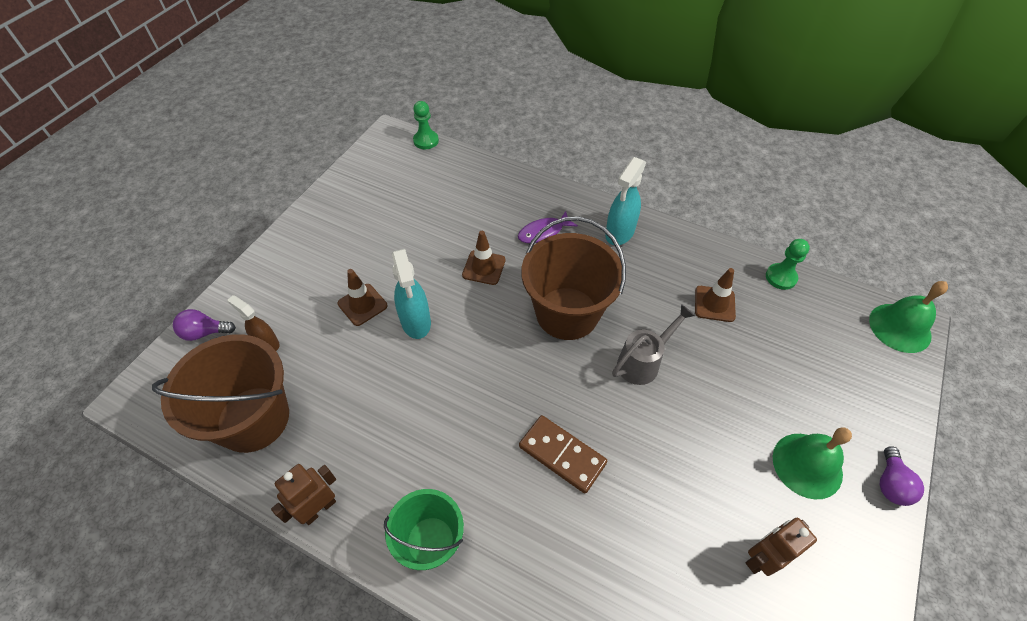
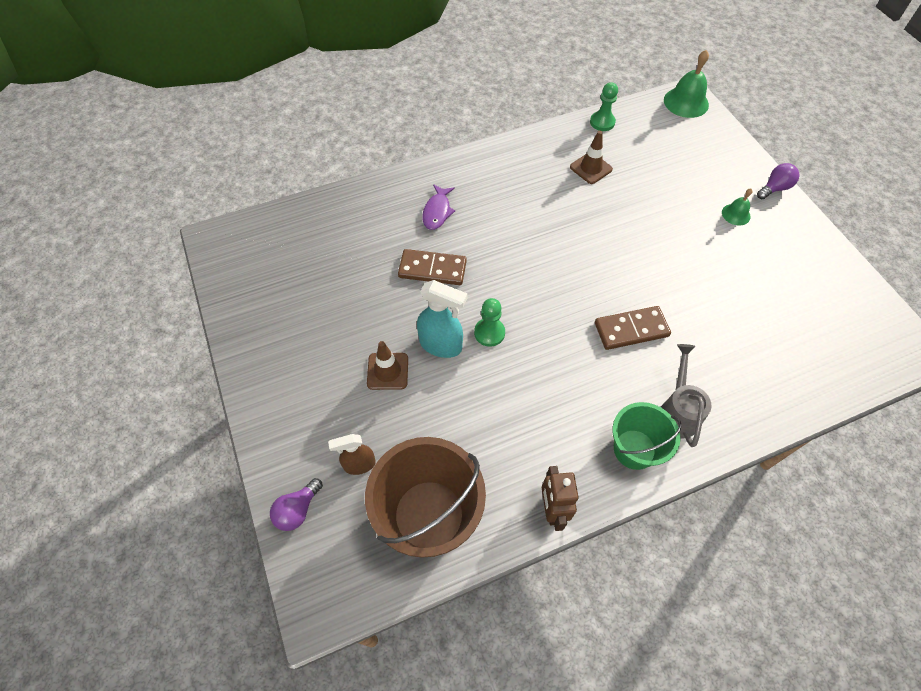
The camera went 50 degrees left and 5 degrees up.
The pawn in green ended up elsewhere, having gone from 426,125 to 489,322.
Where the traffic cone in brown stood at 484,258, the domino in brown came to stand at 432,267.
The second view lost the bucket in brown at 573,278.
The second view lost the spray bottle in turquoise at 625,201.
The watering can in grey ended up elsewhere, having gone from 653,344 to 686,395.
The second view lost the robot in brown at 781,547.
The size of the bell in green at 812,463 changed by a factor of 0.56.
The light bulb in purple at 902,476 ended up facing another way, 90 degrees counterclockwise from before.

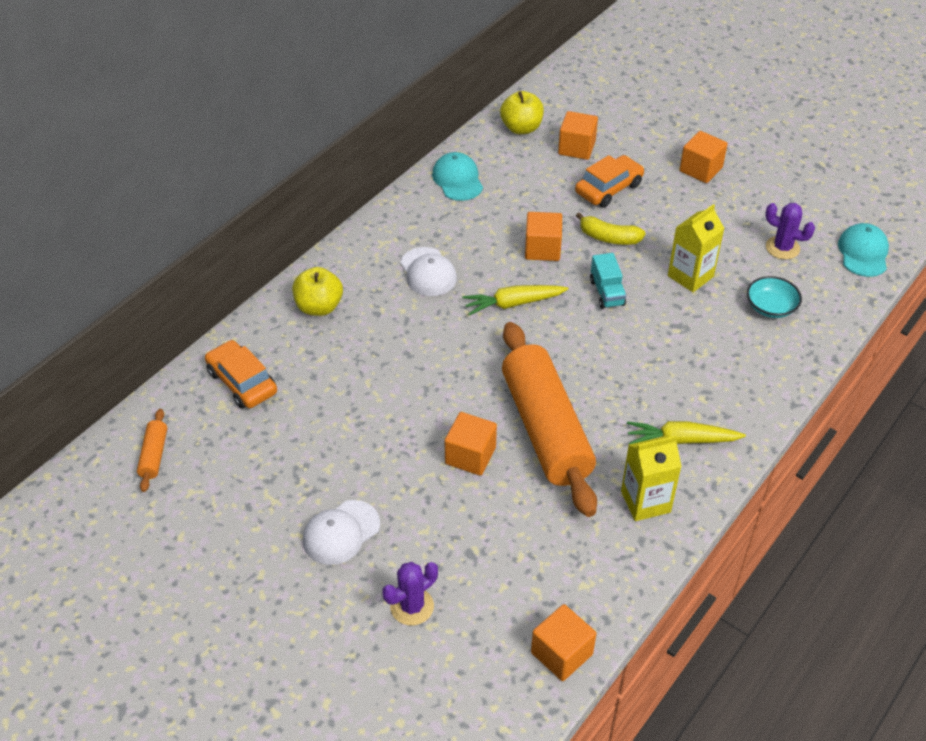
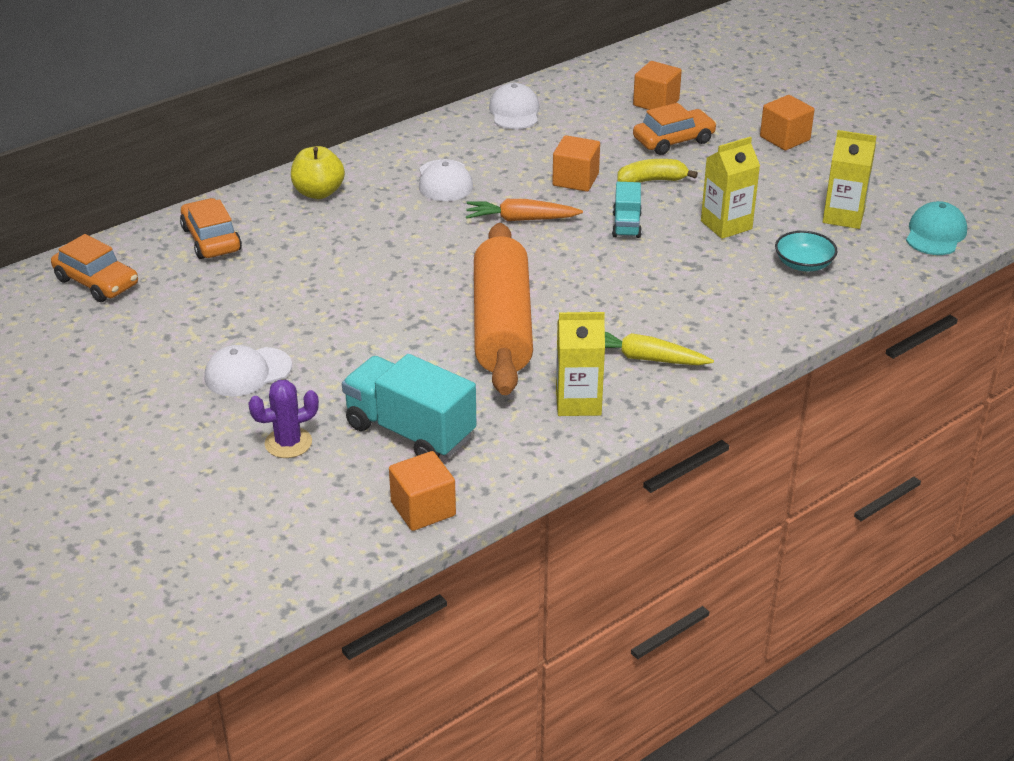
The camera went 15 degrees right and 10 degrees down.
Where the rolling pin in orange stood at 152,450, the car in orange came to stand at 94,268.
What was the cap in turquoise at 457,176 turned into the cap in white at 514,106.
The second view lost the cube in orange at 471,444.
What was the carrot in yellow at 515,300 turned into the carrot in orange at 524,210.
The second view lost the apple in yellow at 522,112.
The banana in yellow at 611,228 ended up facing another way, 135 degrees clockwise from before.
Where the cactus in purple stood at 790,231, the carton in yellow came to stand at 850,179.
The second view gained the truck in turquoise at 409,406.

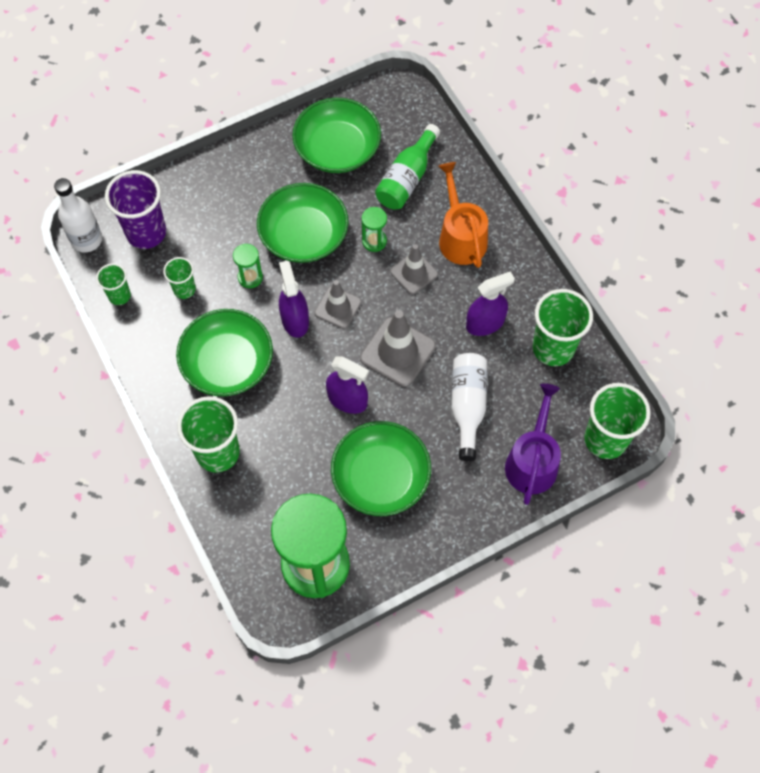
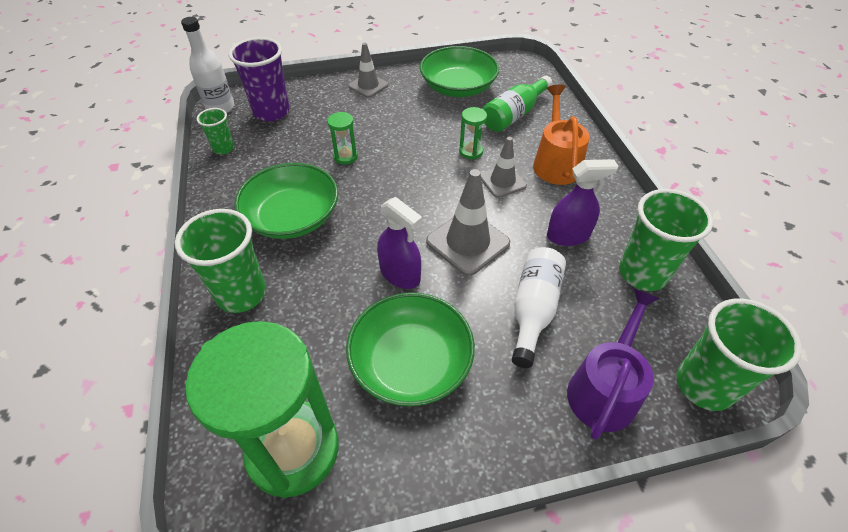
The camera went 15 degrees right and 15 degrees down.
The second view lost the cup in green at 179,278.
The second view lost the bowl in green at 303,223.
The second view lost the spray bottle in purple at 294,299.
The traffic cone in grey ended up elsewhere, having gone from 338,304 to 368,70.

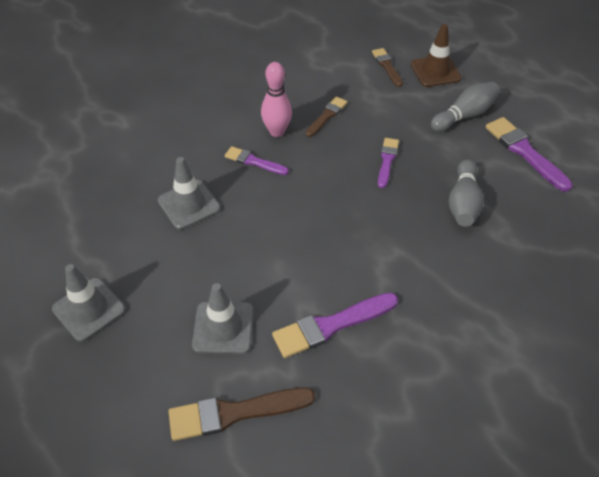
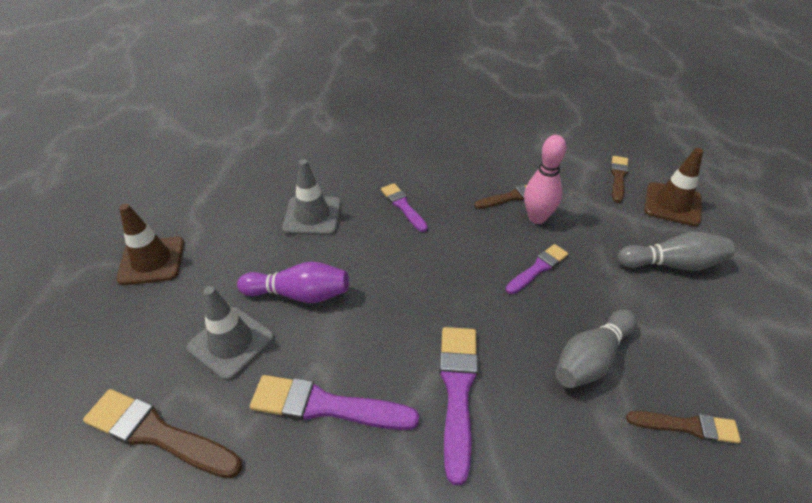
The camera went 35 degrees right and 5 degrees down.
What was the traffic cone in grey at 88,303 turned into the traffic cone in brown at 150,244.
The bowling pin in pink ended up elsewhere, having gone from 276,99 to 545,179.
The brush in purple ended up elsewhere, having gone from 528,154 to 459,406.
The second view gained the bowling pin in purple at 293,282.
The second view gained the brush in brown at 683,427.

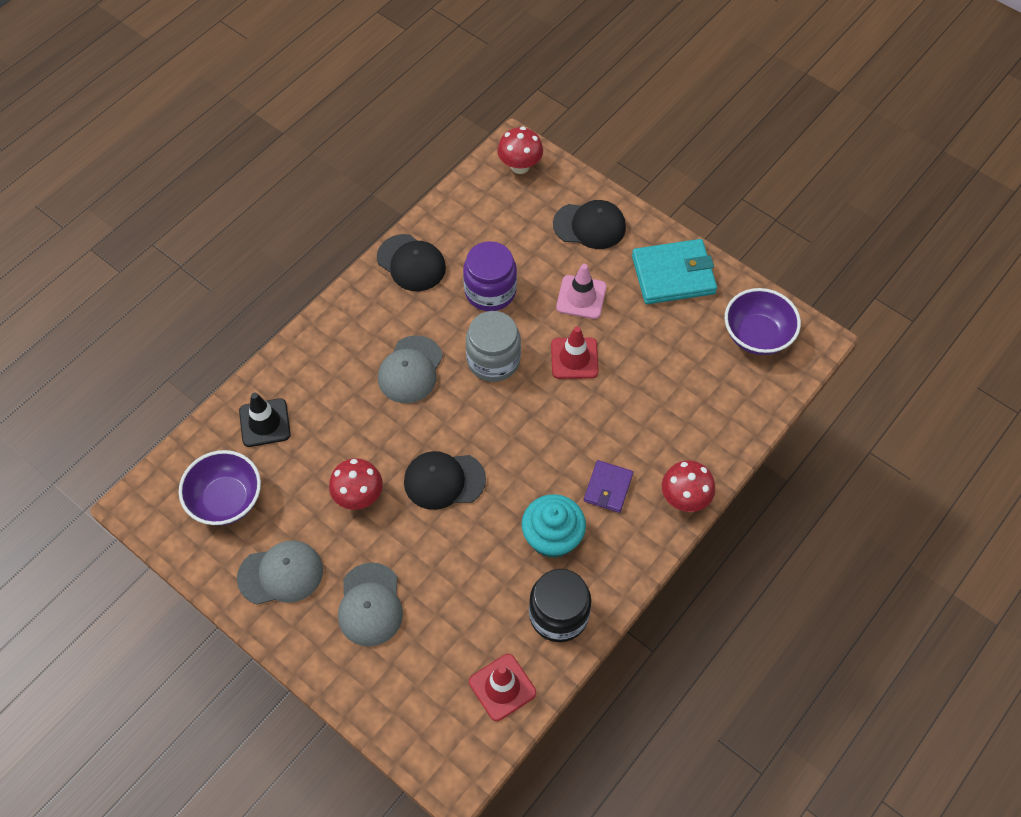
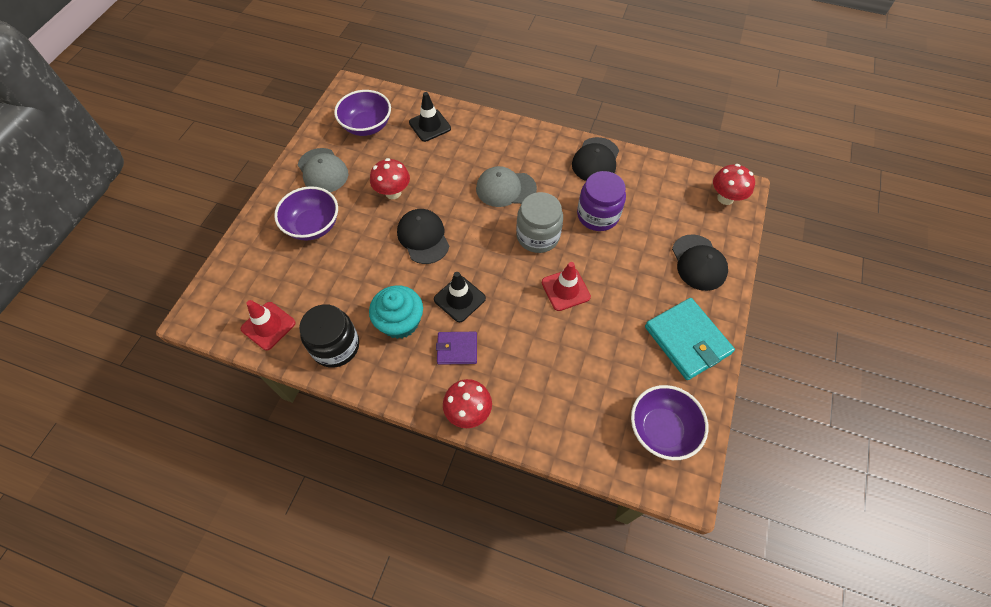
The camera went 70 degrees right and 0 degrees up.
Where the cap in grey stood at 370,604, the bowl in purple came to stand at 306,213.
The second view lost the traffic cone in pink at 581,291.
The second view gained the traffic cone in black at 460,297.

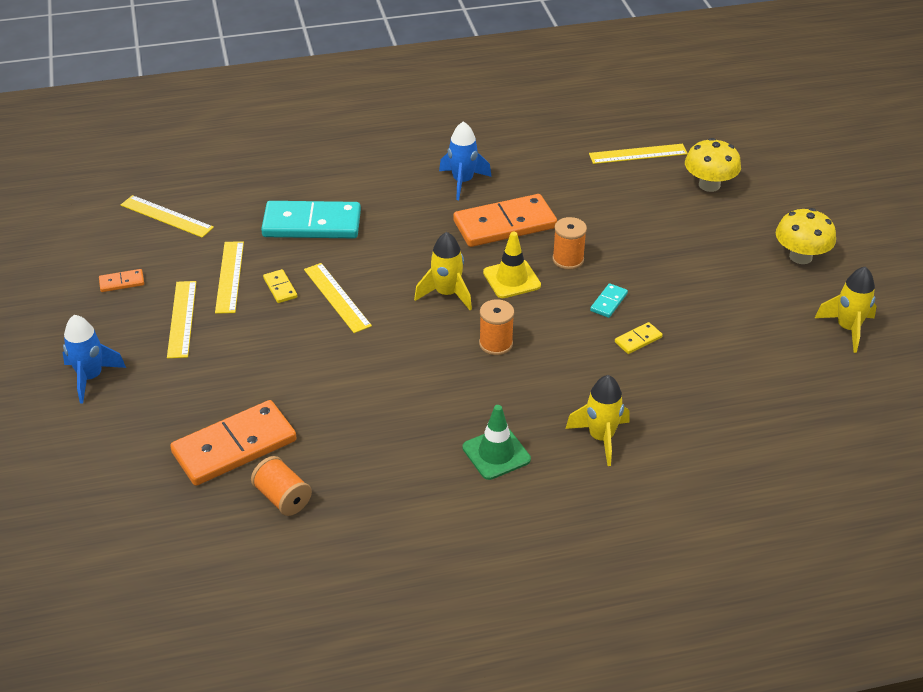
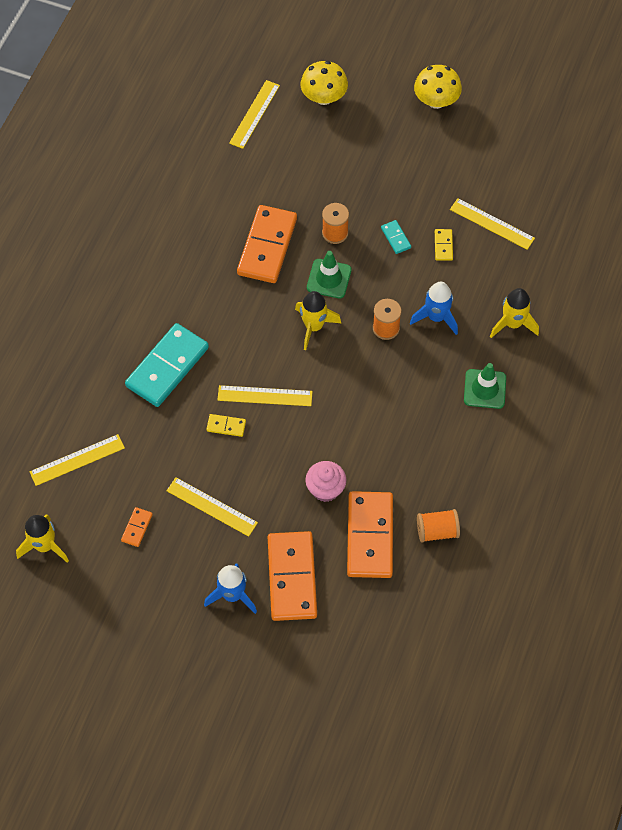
The camera went 55 degrees left and 20 degrees up.
The ruler in yellow ended up elsewhere, having gone from 229,277 to 492,224.
The rocket in blue ended up elsewhere, having gone from 465,160 to 434,308.
What was the traffic cone in yellow at 512,265 turned into the traffic cone in green at 329,274.
The rocket in yellow ended up elsewhere, having gone from 846,309 to 42,539.
The second view gained the domino in orange at 292,576.
The second view gained the cupcake in pink at 325,481.

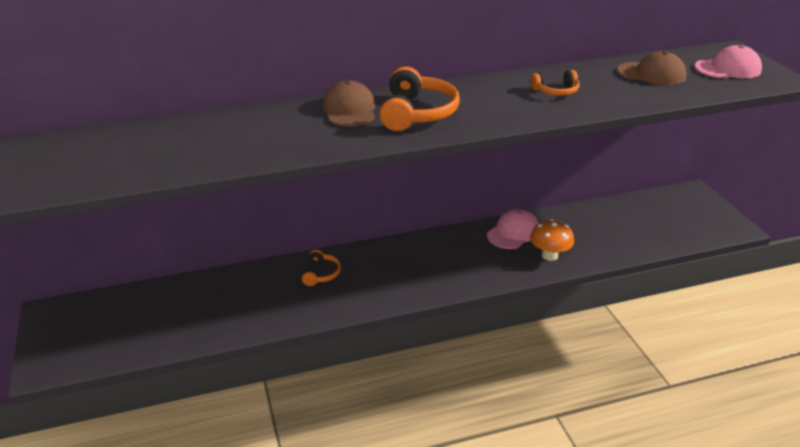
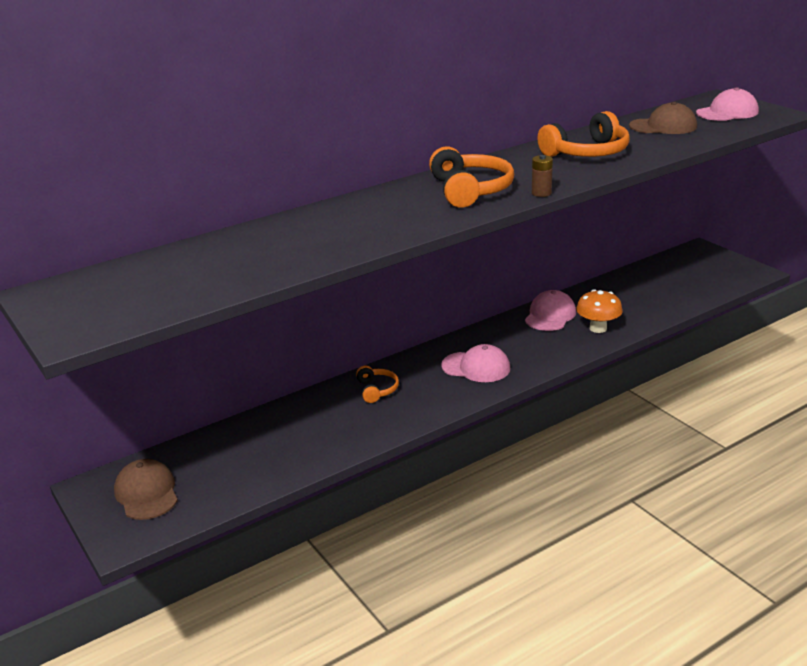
The camera went 15 degrees left and 5 degrees down.
The cap in brown ended up elsewhere, having gone from 349,103 to 146,489.
The size of the headphones in orange at 555,83 changed by a factor of 1.81.
The second view gained the cap in pink at 475,363.
The second view gained the battery in brown at 542,176.

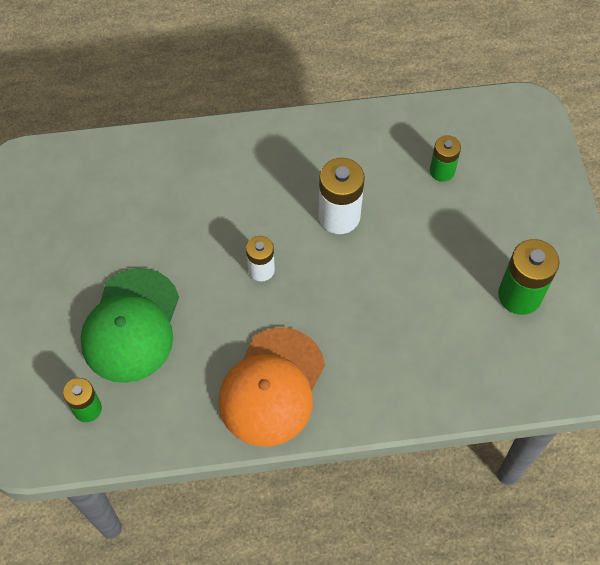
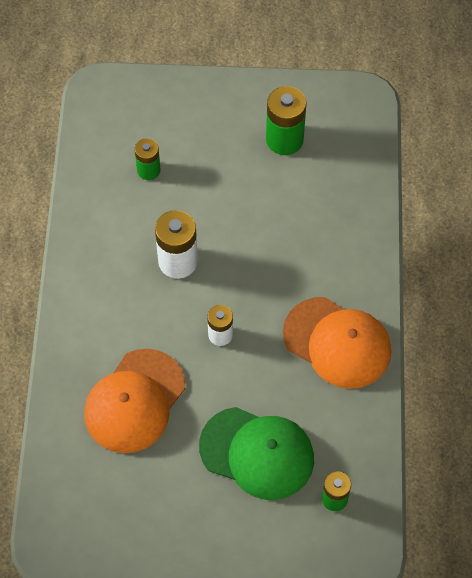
The camera went 80 degrees left and 0 degrees up.
The second view gained the cap in orange at 134,401.

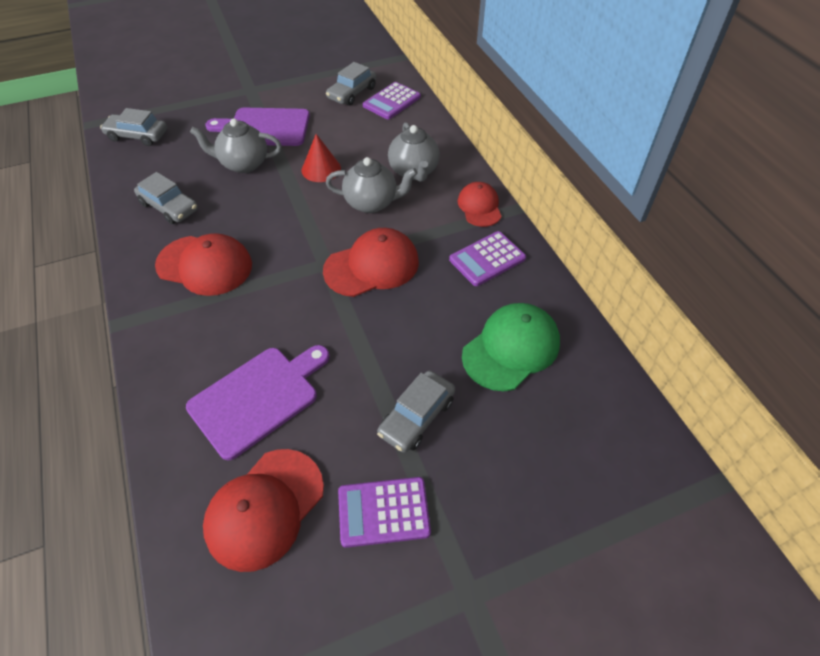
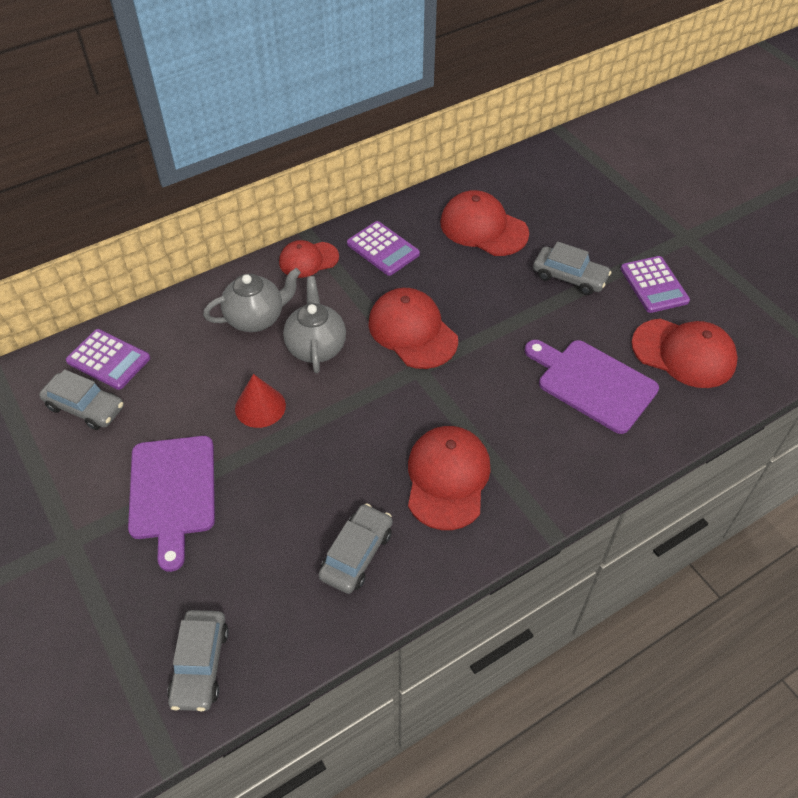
The camera went 100 degrees left and 0 degrees up.
The second view lost the teapot in grey at 236,145.
What was the cap in green at 511,347 turned into the cap in red at 484,223.

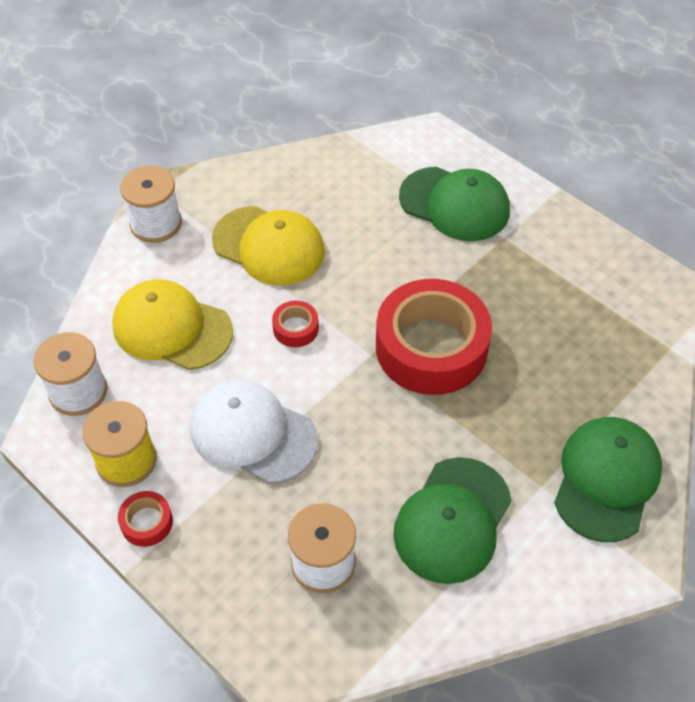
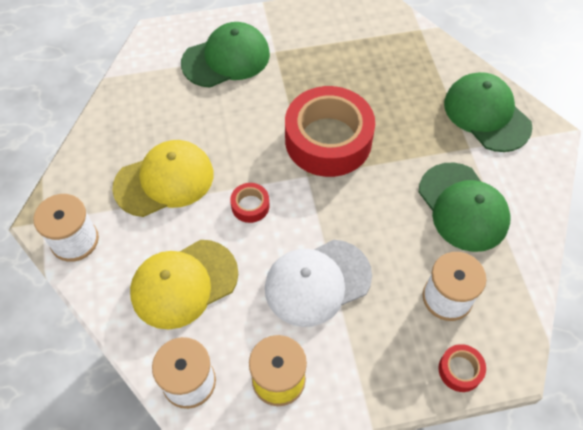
The camera went 55 degrees left and 5 degrees up.
The tape in red ended up elsewhere, having gone from 145,519 to 462,368.

